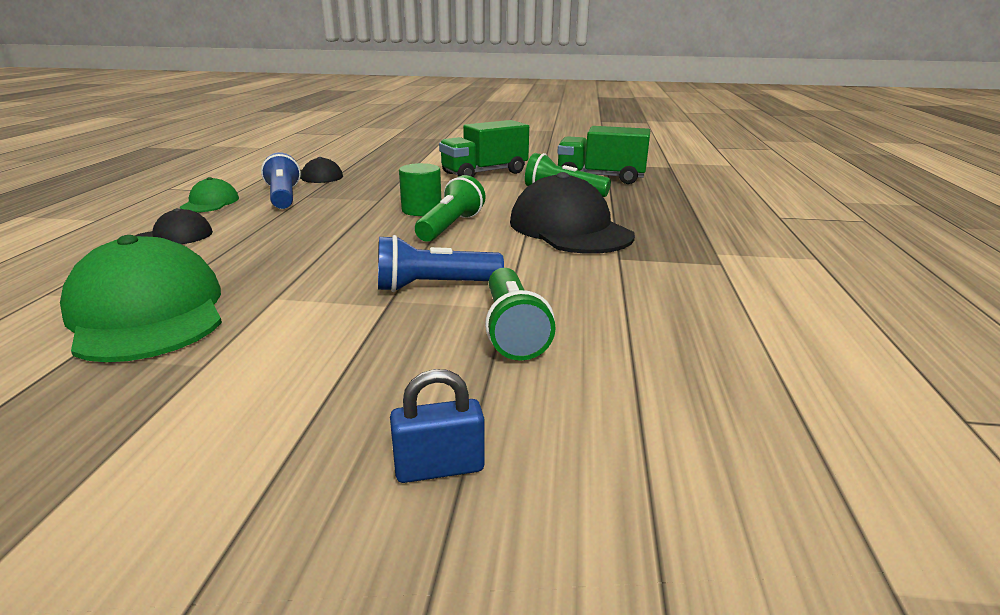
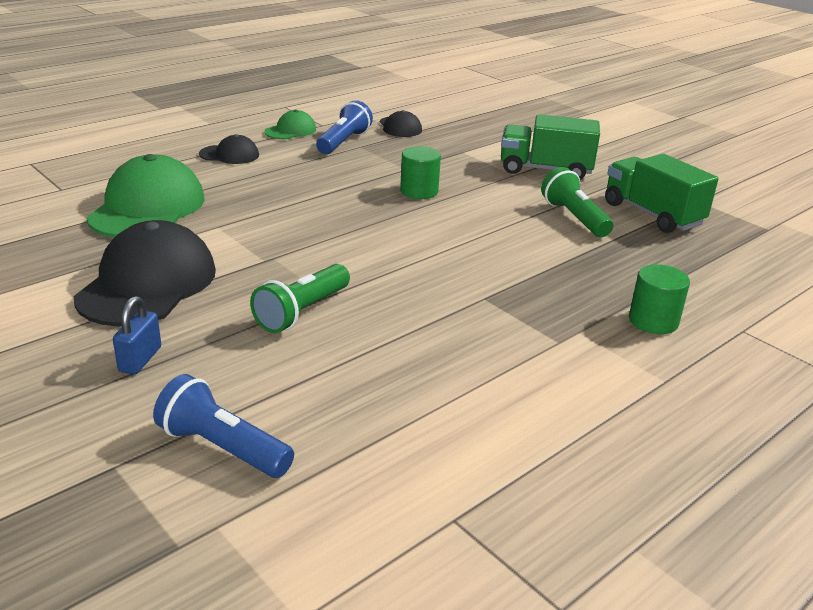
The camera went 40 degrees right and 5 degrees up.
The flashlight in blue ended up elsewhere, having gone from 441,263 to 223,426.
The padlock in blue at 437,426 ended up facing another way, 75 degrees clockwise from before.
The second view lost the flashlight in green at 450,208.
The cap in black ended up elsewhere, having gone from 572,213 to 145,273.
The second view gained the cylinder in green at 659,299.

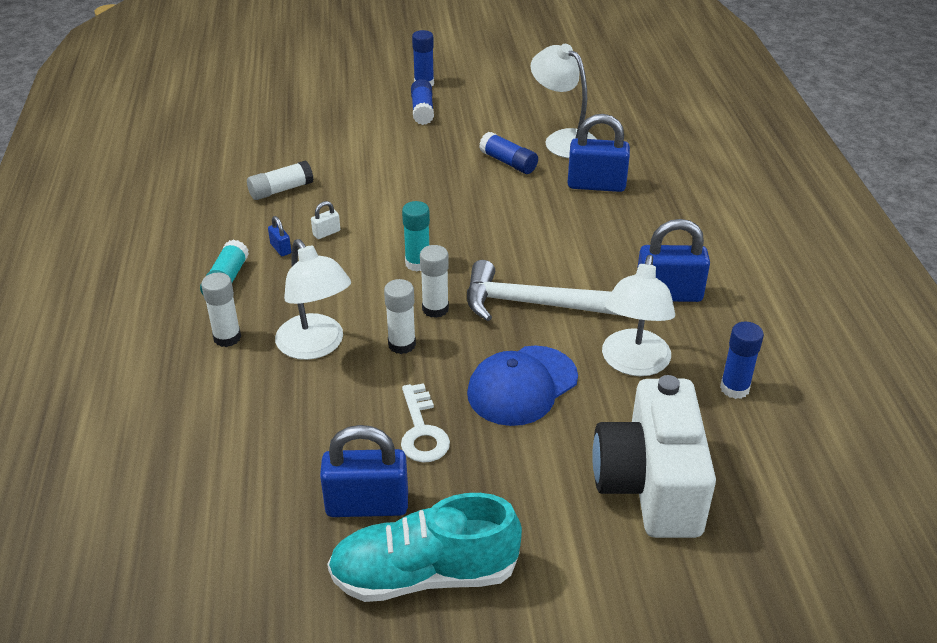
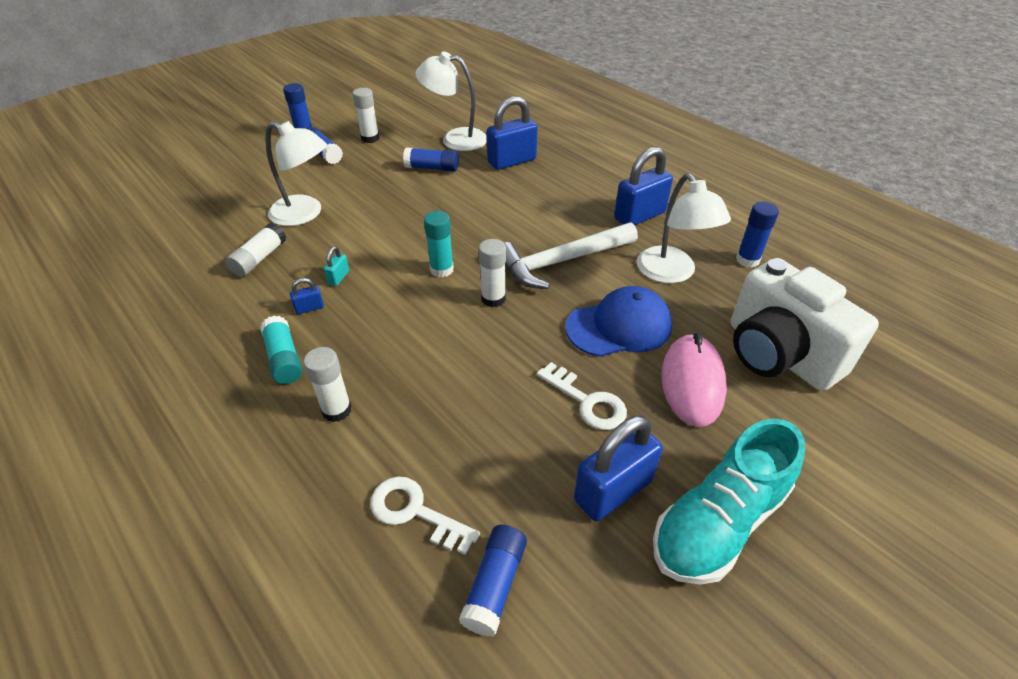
The camera went 35 degrees left and 5 degrees up.
The padlock in blue at 279,236 ended up facing another way, 45 degrees counterclockwise from before.
The lamp in white ended up elsewhere, having gone from 313,299 to 296,173.
What was the padlock in white at 325,220 turned into the padlock in turquoise at 336,266.
The glue stick in white ended up elsewhere, having gone from 400,316 to 366,115.
The cap in blue at 522,386 ended up facing another way, 120 degrees counterclockwise from before.
The second view gained the key in white at 425,516.
The second view gained the glue stick in blue at 493,581.
The second view gained the mouse in pink at 694,380.

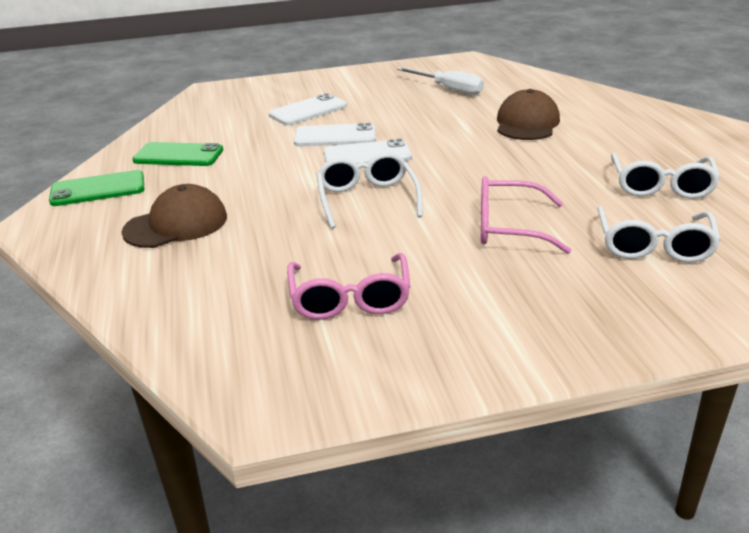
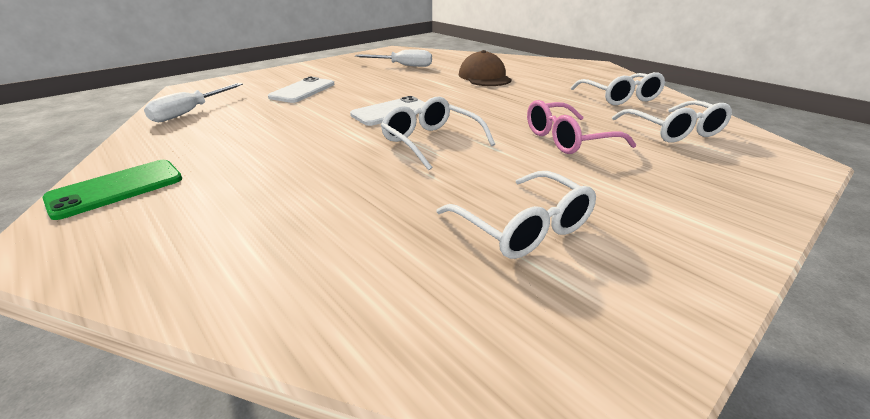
The camera went 30 degrees left and 0 degrees up.
The second view lost the cap in brown at 174,216.
The second view lost the phone in green at 177,154.
What was the glasses in pink at 348,286 turned into the glasses in white at 516,215.
The second view lost the phone in white at 335,134.
The second view gained the screwdriver in white at 193,102.

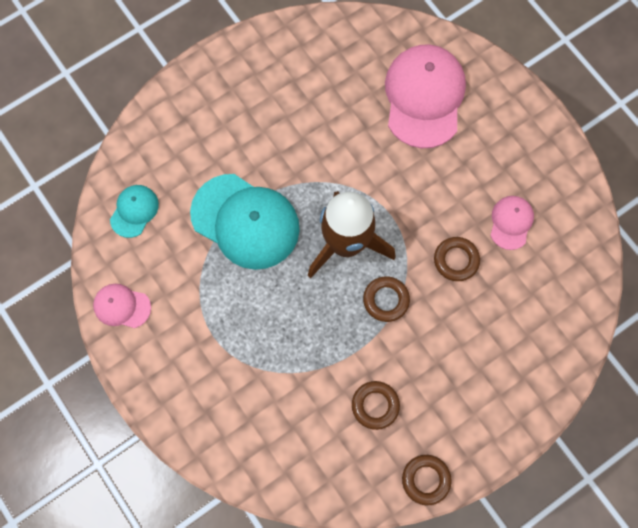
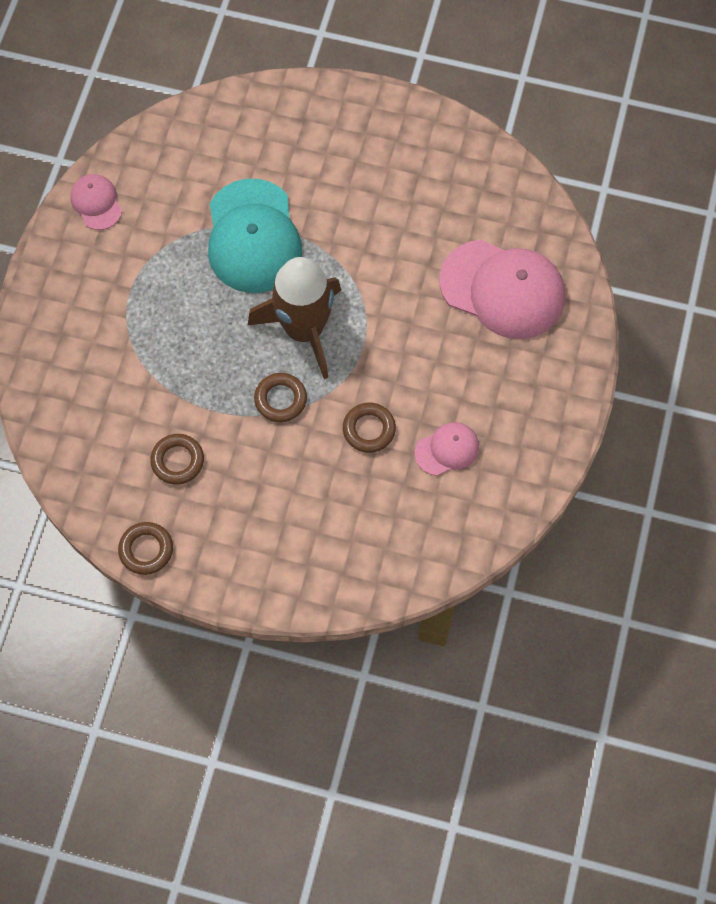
The camera went 50 degrees right and 5 degrees down.
The second view lost the cap in turquoise at 134,211.
The cap in pink at 425,96 ended up facing another way, 60 degrees clockwise from before.

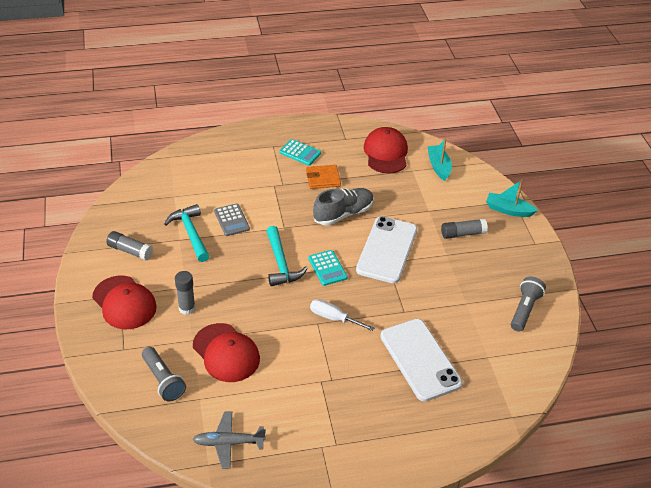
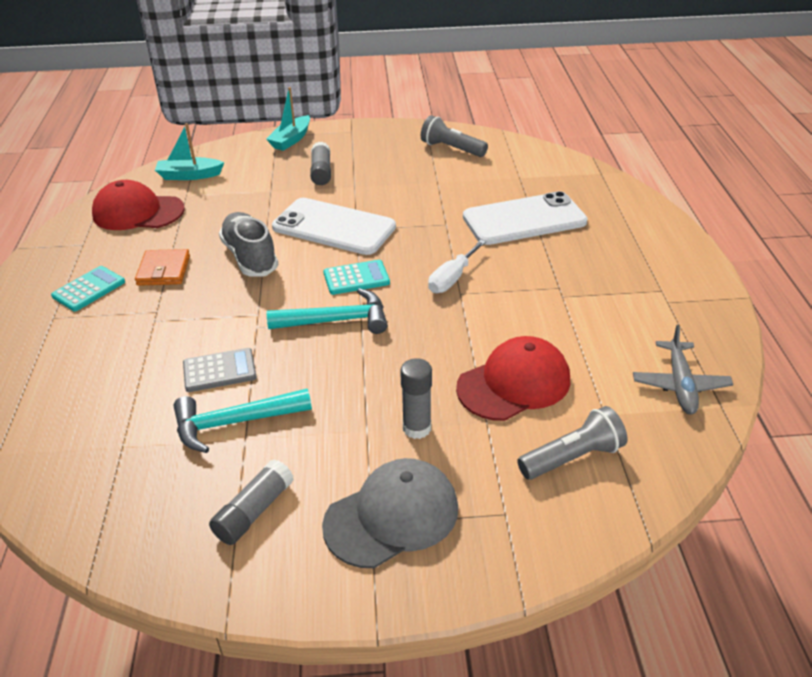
The camera went 80 degrees left and 5 degrees down.
What was the cap in red at 124,302 turned into the cap in grey at 390,513.

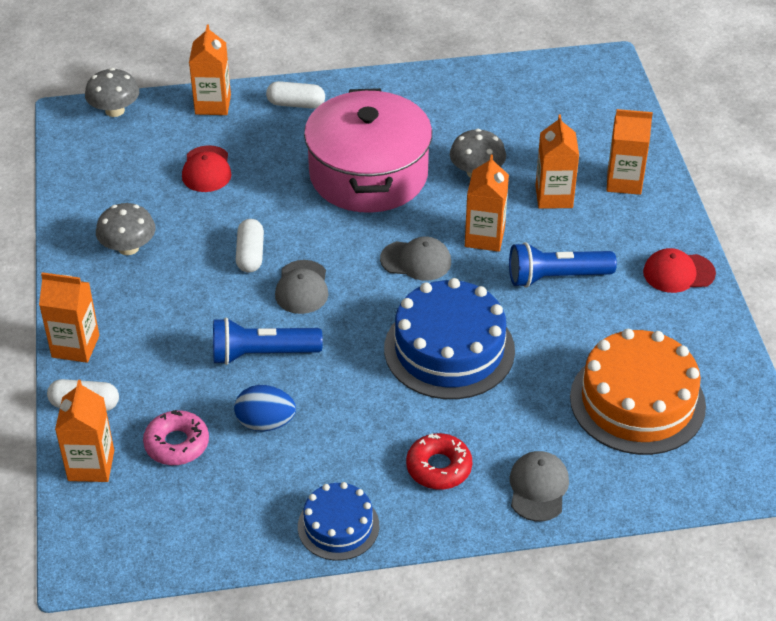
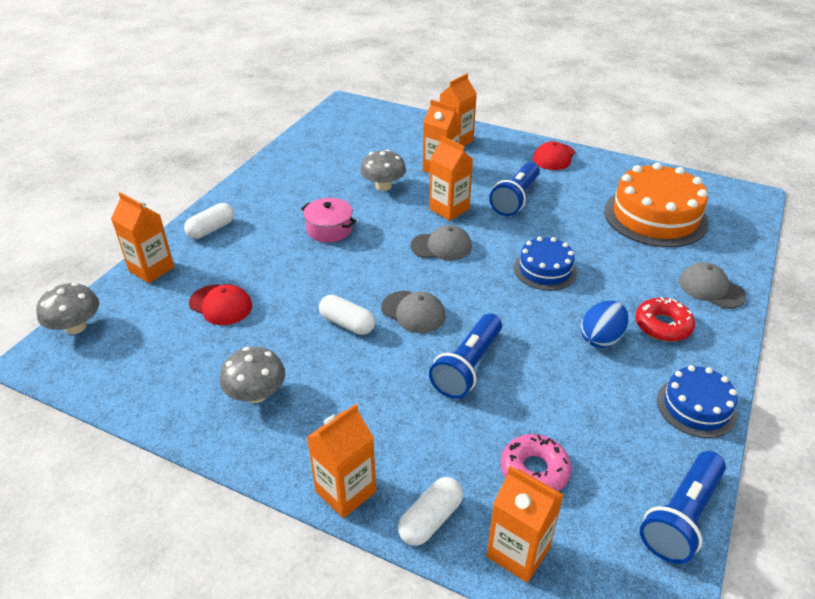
The camera went 55 degrees left and 5 degrees down.
The egg in blue ended up elsewhere, having gone from 265,408 to 604,324.
The size of the pot in pink at 368,150 changed by a factor of 0.44.
The cap in grey at 415,259 ended up facing another way, 45 degrees clockwise from before.
The size of the cake in blue at 449,338 changed by a factor of 0.57.
The second view gained the flashlight in blue at 683,507.

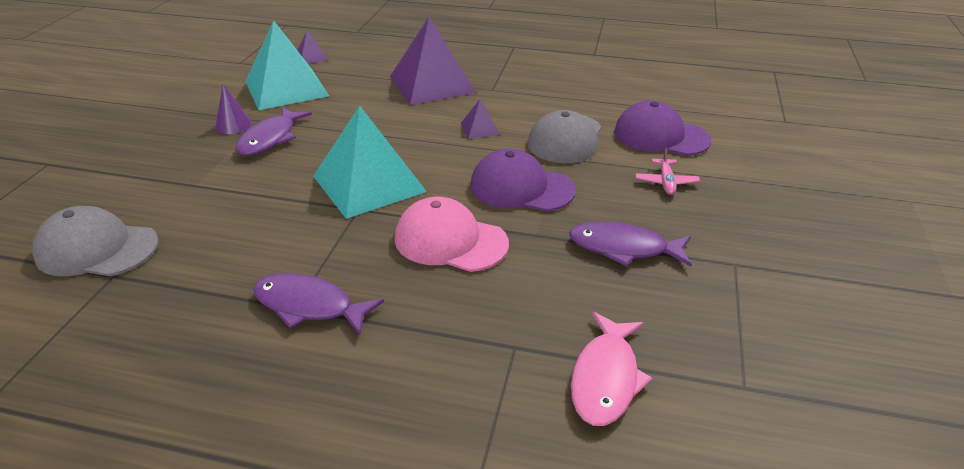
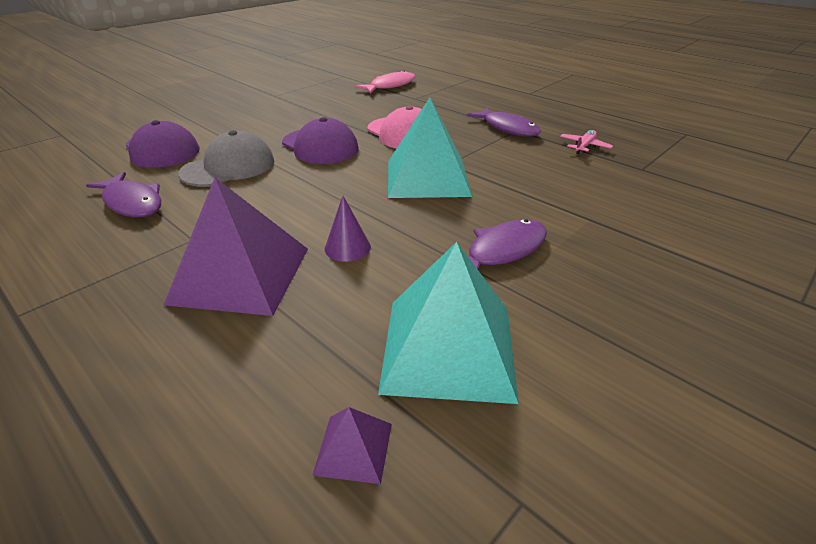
The camera went 150 degrees left and 0 degrees up.
The second view lost the cap in grey at 96,241.
The cone in purple ended up elsewhere, having gone from 233,109 to 348,229.
The second view lost the pyramid in purple at 480,119.
The fish in purple ended up elsewhere, having gone from 630,243 to 123,194.
The plane in pink ended up elsewhere, having gone from 667,171 to 586,142.

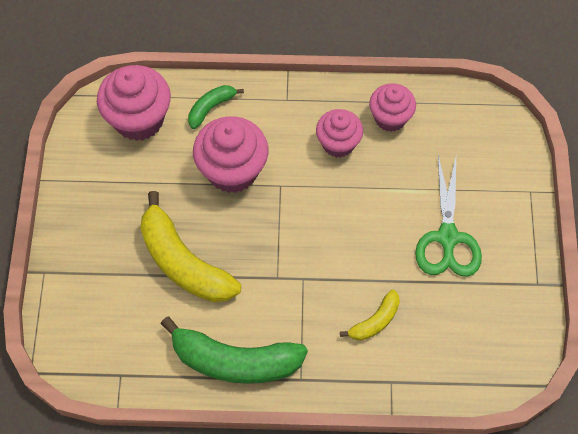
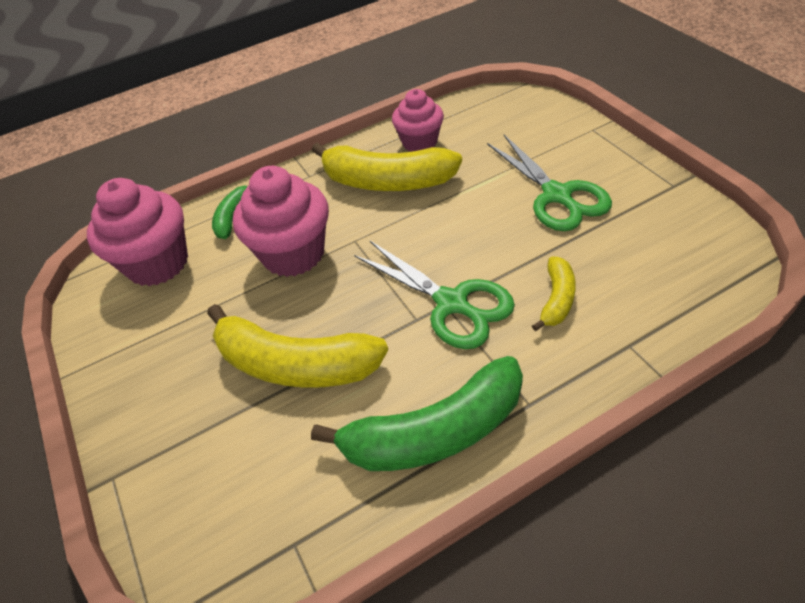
The camera went 25 degrees left and 15 degrees down.
Where the cupcake in pink stood at 339,133, the banana in yellow came to stand at 387,166.
The second view gained the scissors in green at 434,295.

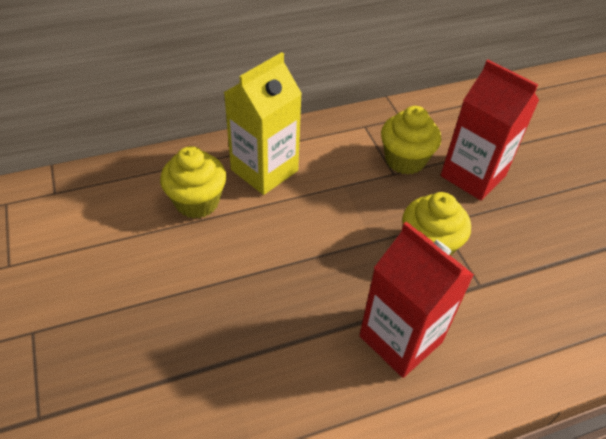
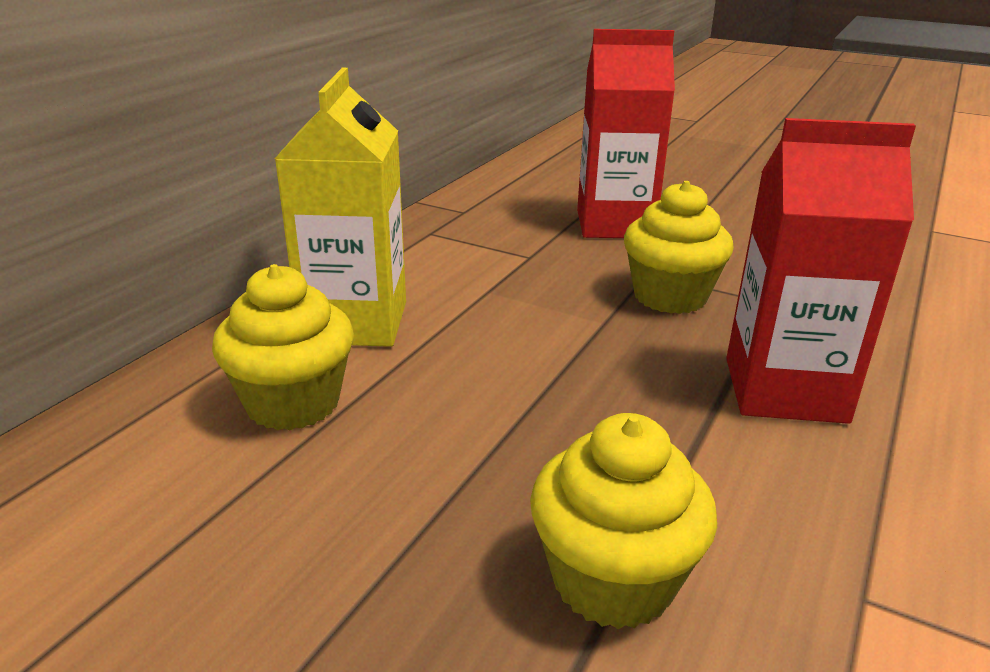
The camera went 40 degrees left and 20 degrees down.
The cupcake in yellow ended up elsewhere, having gone from 411,140 to 623,521.

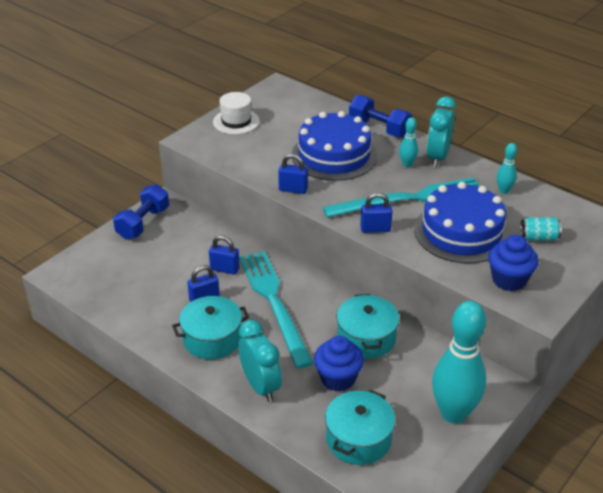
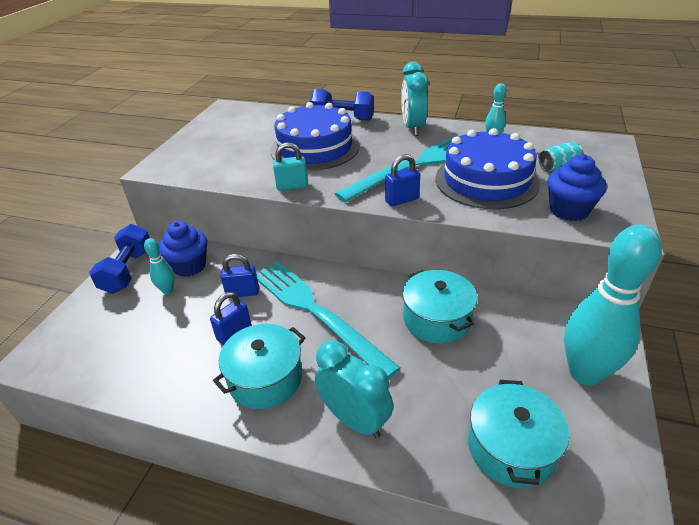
The camera went 20 degrees left and 0 degrees up.
The second view lost the hat in white at 236,113.
What was the padlock in blue at 293,174 turned into the padlock in turquoise at 290,166.
The cupcake in blue ended up elsewhere, having gone from 339,364 to 183,249.
The bowling pin in turquoise ended up elsewhere, having gone from 408,142 to 159,266.

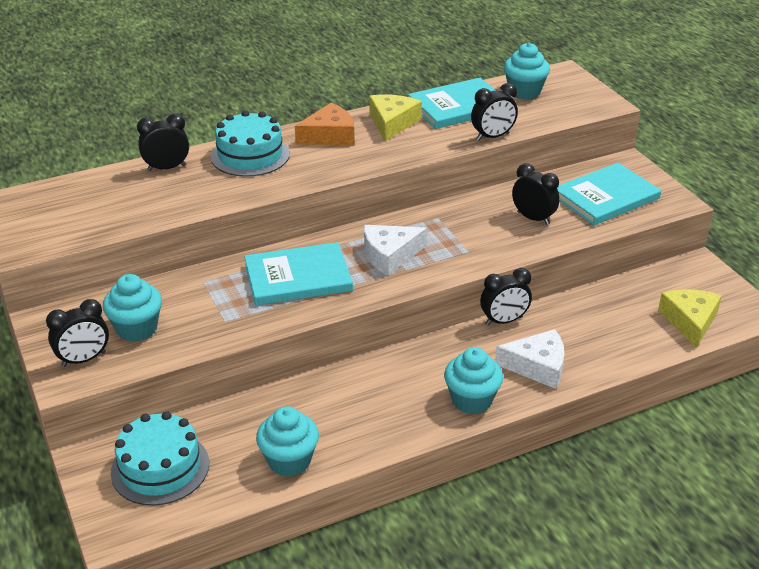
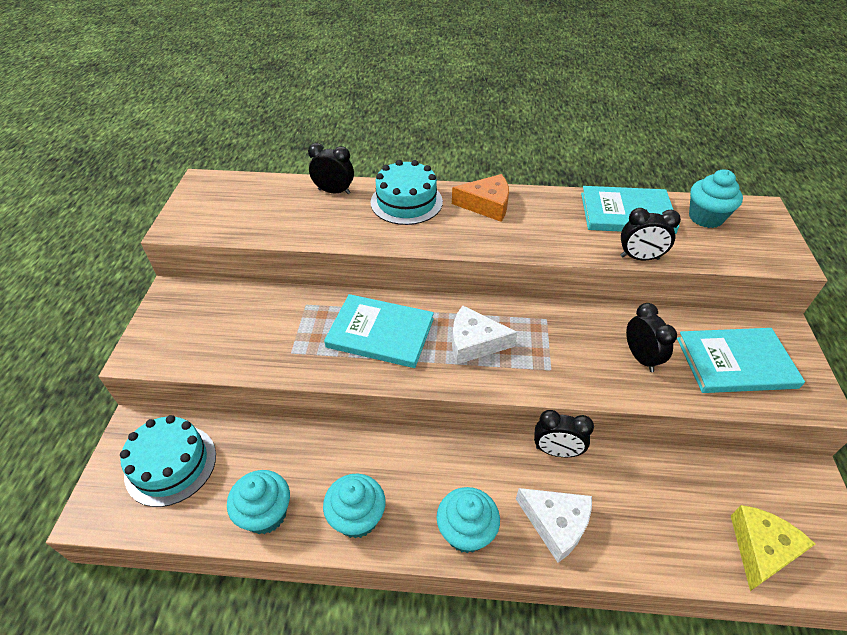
The camera went 30 degrees right and 10 degrees up.
The second view lost the clock in black at 77,333.
The cupcake in turquoise ended up elsewhere, having gone from 132,308 to 354,506.
The second view lost the cheese in yellow at 395,117.

